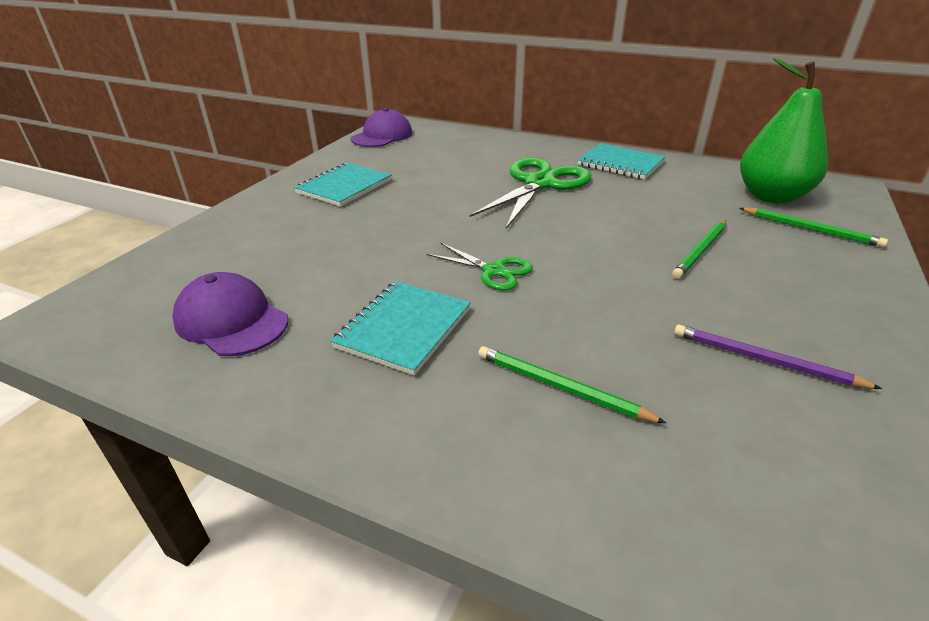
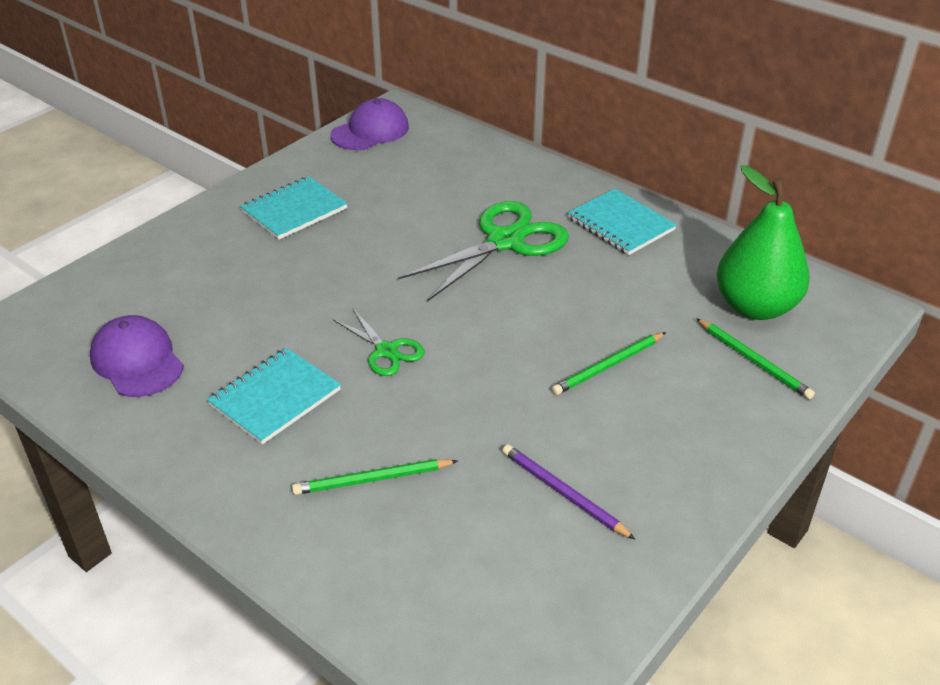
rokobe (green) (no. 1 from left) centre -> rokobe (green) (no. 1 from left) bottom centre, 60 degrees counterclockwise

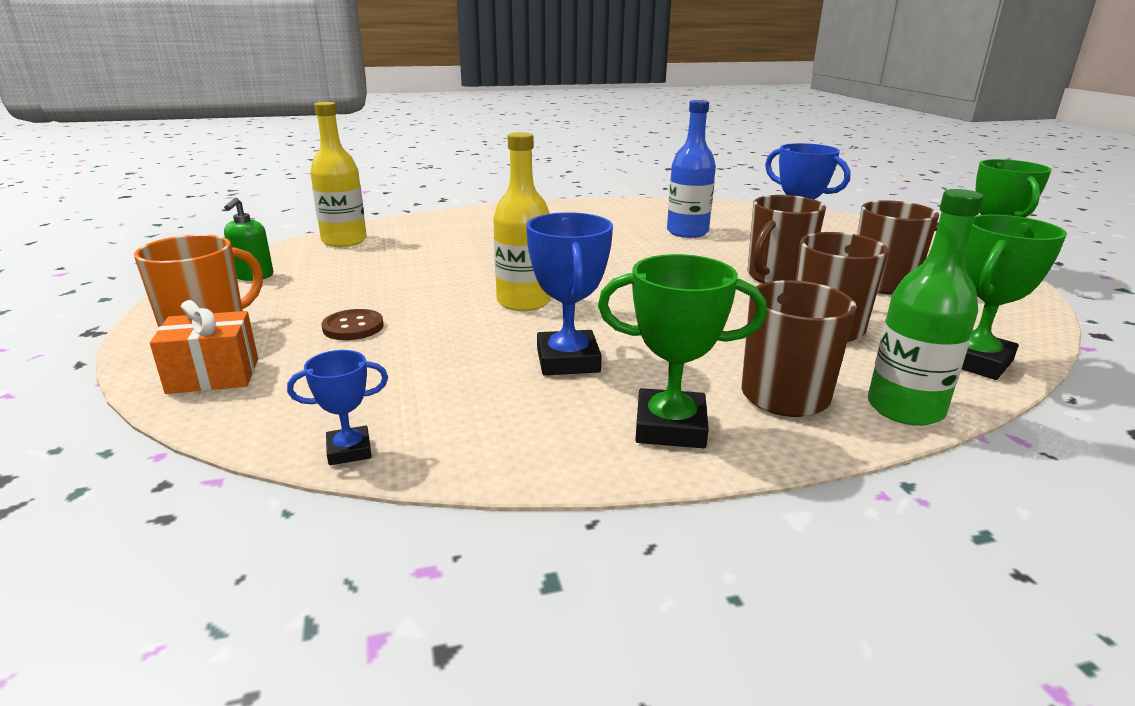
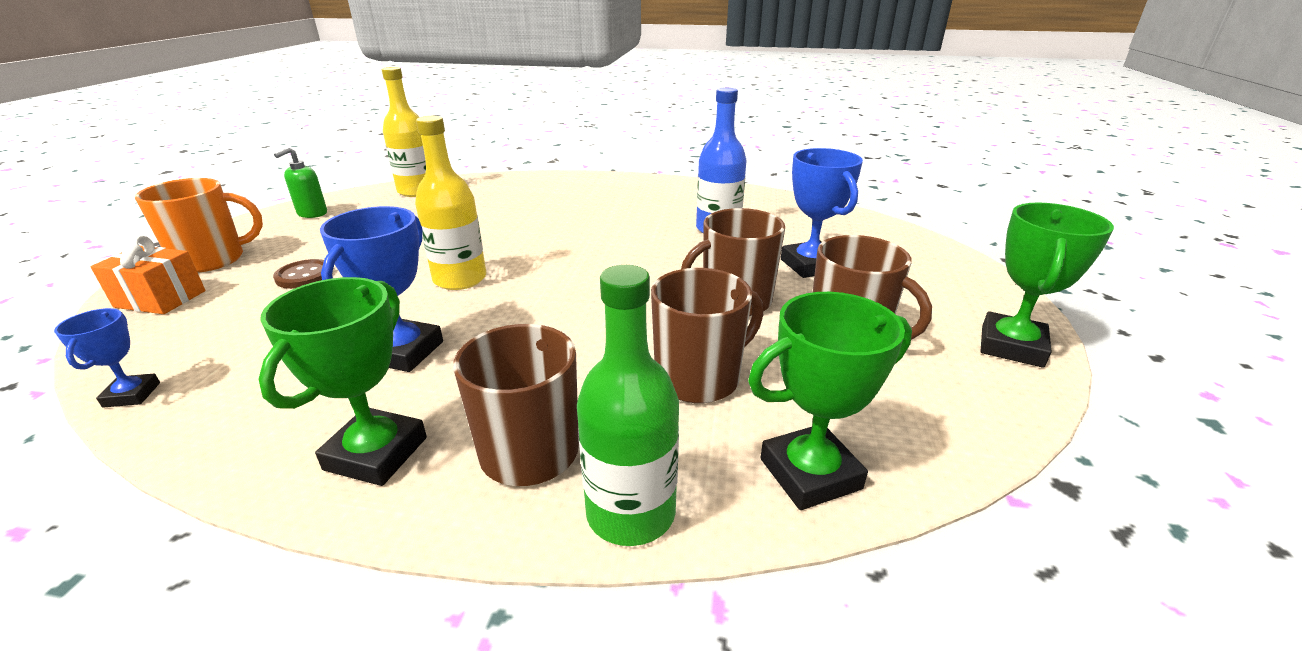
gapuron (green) (no. 1 from left) centre -> gapuron (green) (no. 1 from left) middle left, 75 degrees clockwise
gapuron (blue) (no. 1 from left) middle left, 75 degrees clockwise

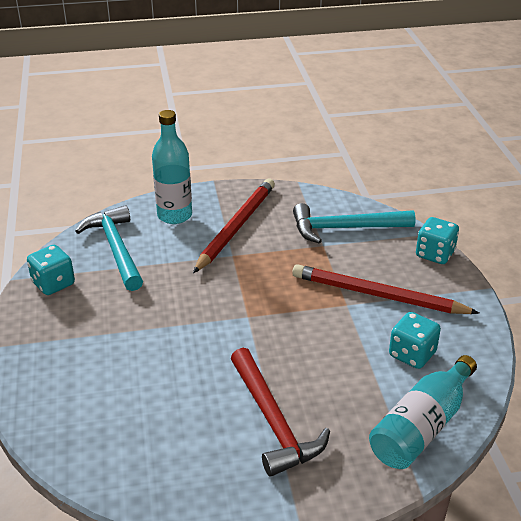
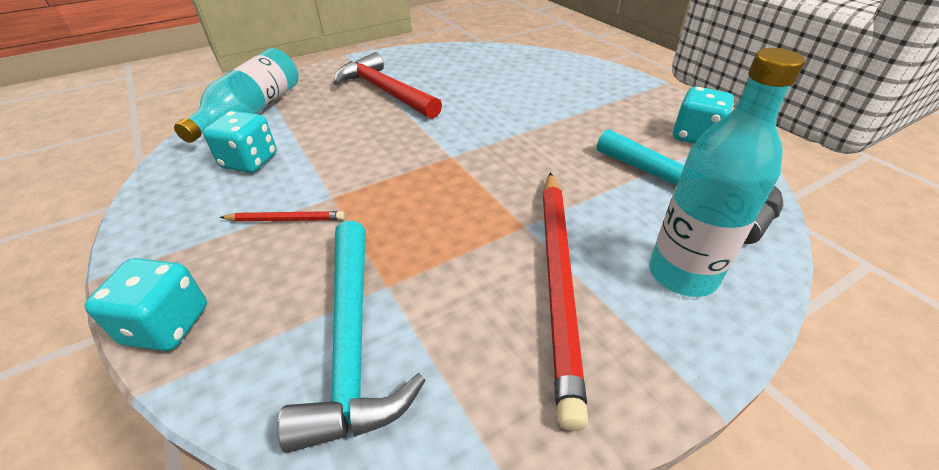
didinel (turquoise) (no. 2 from left in the first image) middle right -> didinel (turquoise) (no. 1 from left) bottom centre, 105 degrees clockwise
rokobe (red) (no. 2 from left in the first image) middle right -> rokobe (red) (no. 1 from left) middle left, x0.45

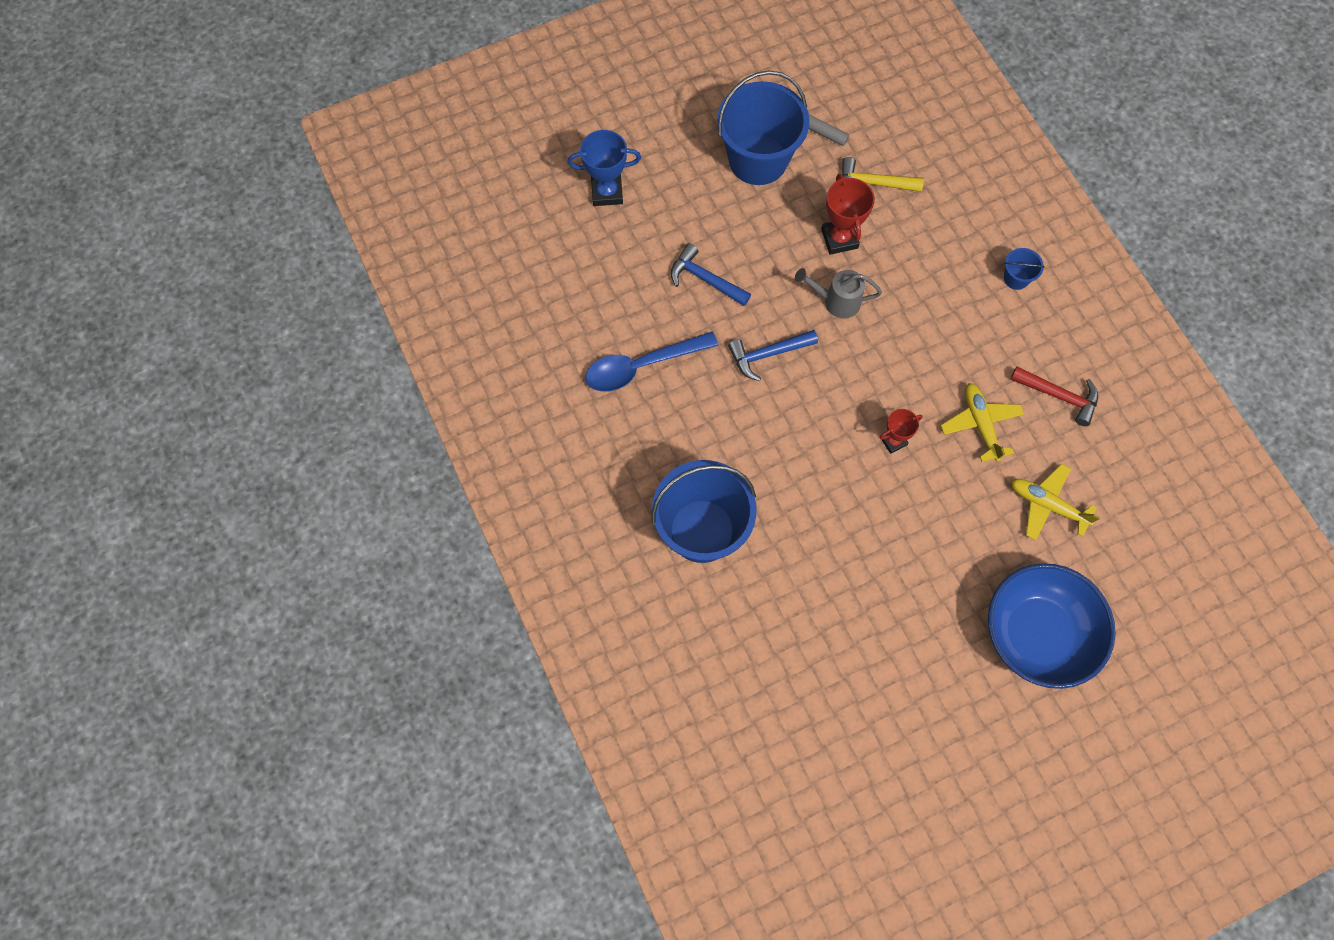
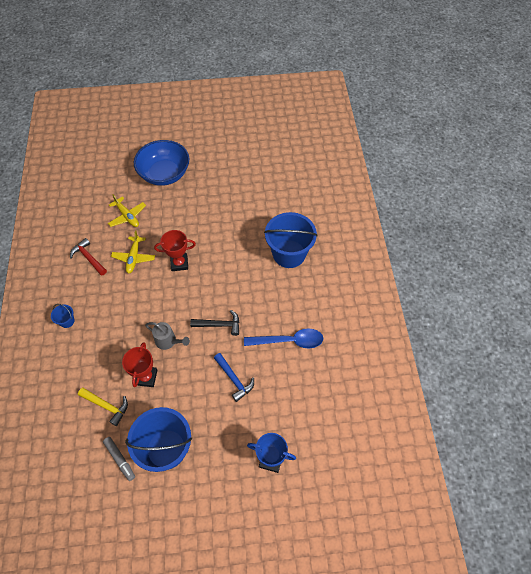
didinel (blue) (no. 2 from left) centre -> didinel (black) centre
gapuron (red) (no. 2 from left) middle right -> gapuron (red) (no. 2 from left) middle left, x1.59

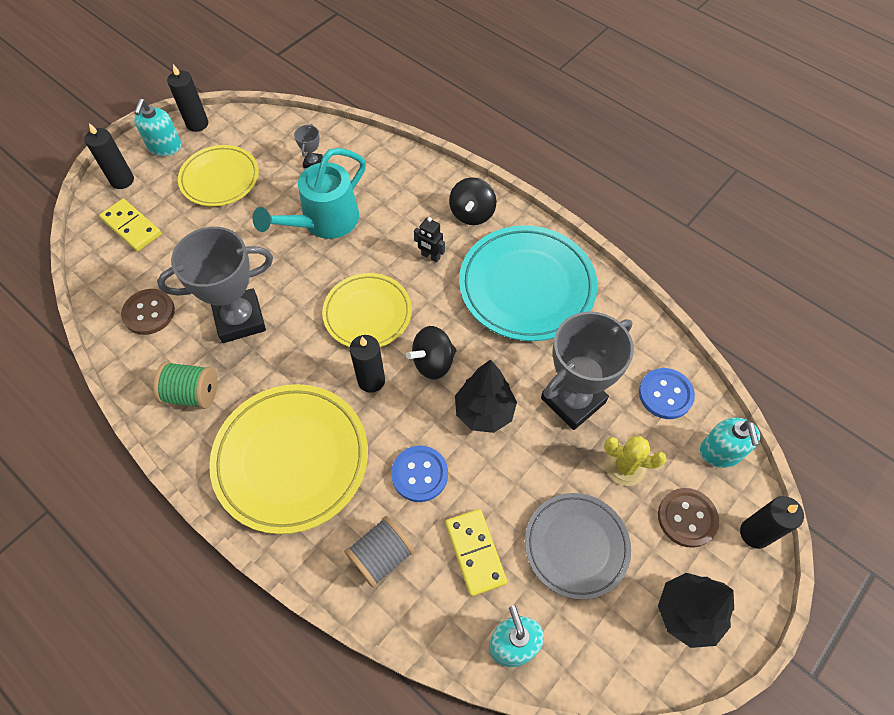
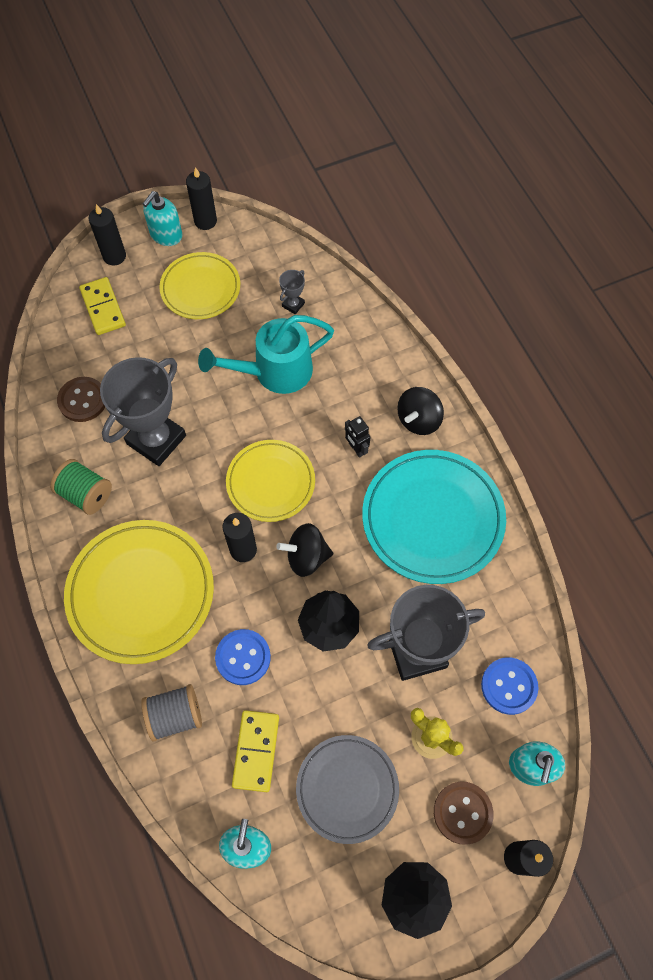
gapuron (grey) (no. 1 from left) middle left, 60 degrees counterclockwise

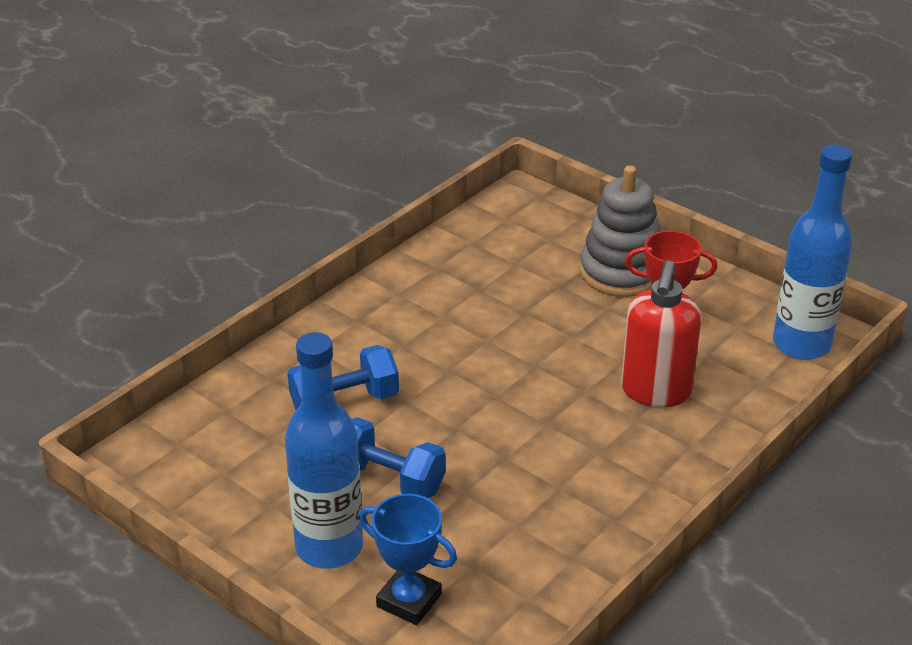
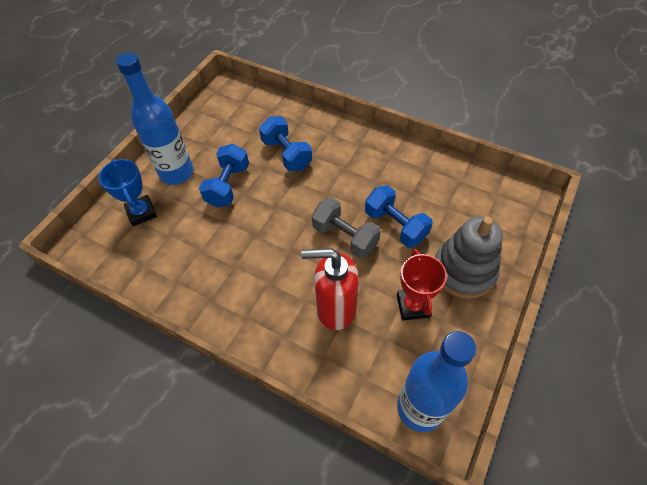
gapuron (blue) bottom centre -> gapuron (blue) middle left, 45 degrees counterclockwise
none -> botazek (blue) (no. 3 from left) centre
none -> botazek (grey) centre

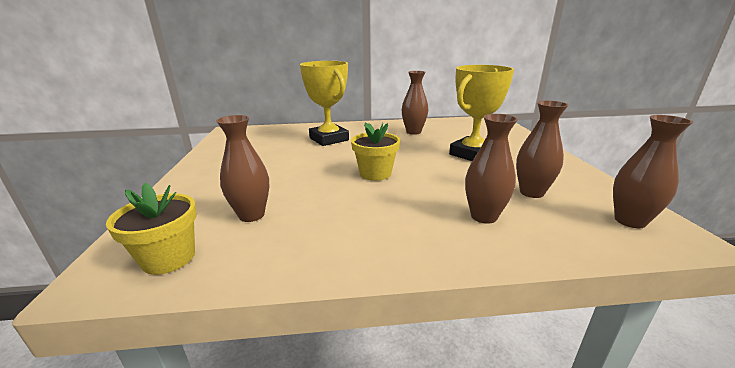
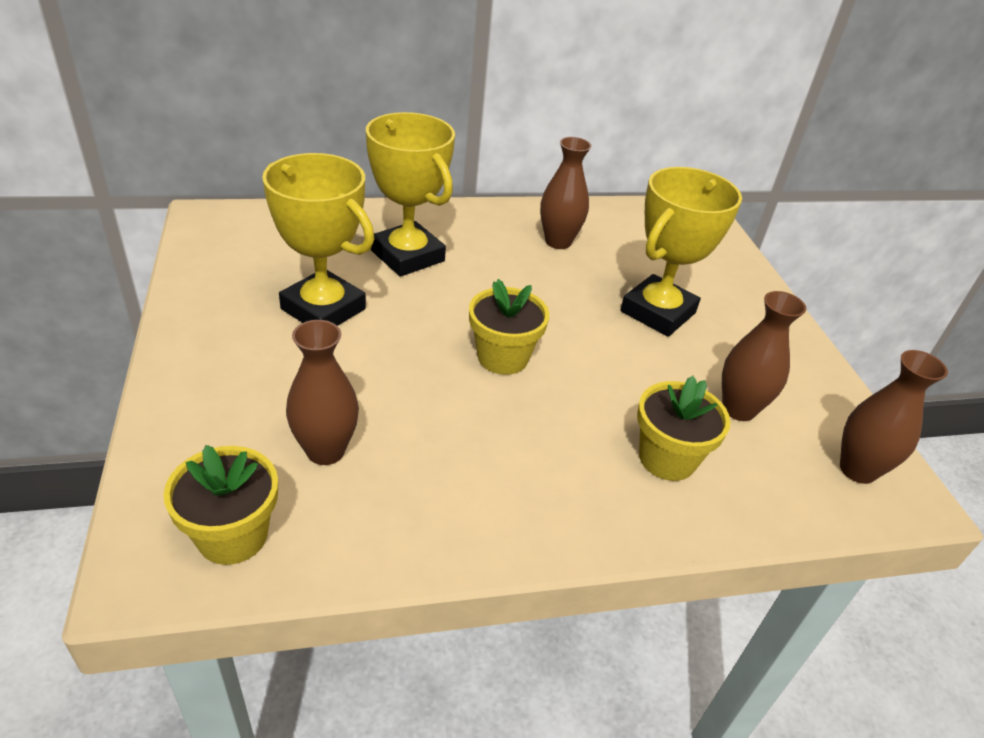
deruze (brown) (no. 3 from left) middle right -> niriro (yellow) (no. 3 from left) middle right
none -> gapuron (yellow) (no. 1 from left) top left

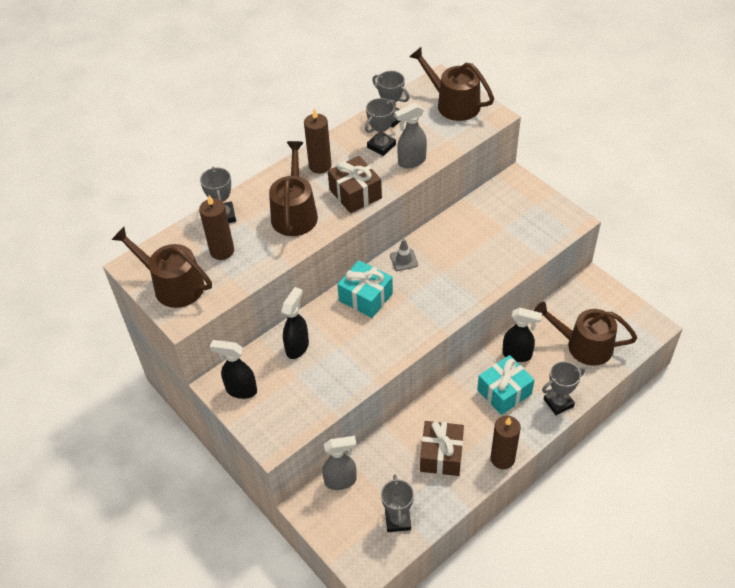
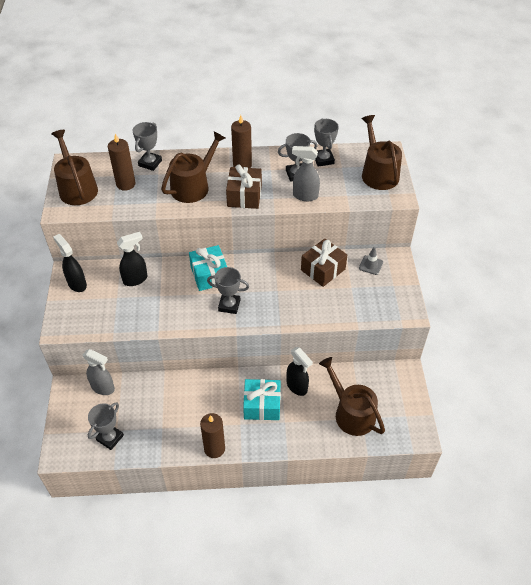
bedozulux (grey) centre -> bedozulux (grey) middle right, shifted
gapuron (grey) (no. 5 from left in the first image) middle right -> gapuron (grey) (no. 3 from left) centre, shifted
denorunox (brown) (no. 2 from left) bottom centre -> denorunox (brown) (no. 2 from left) centre, shifted

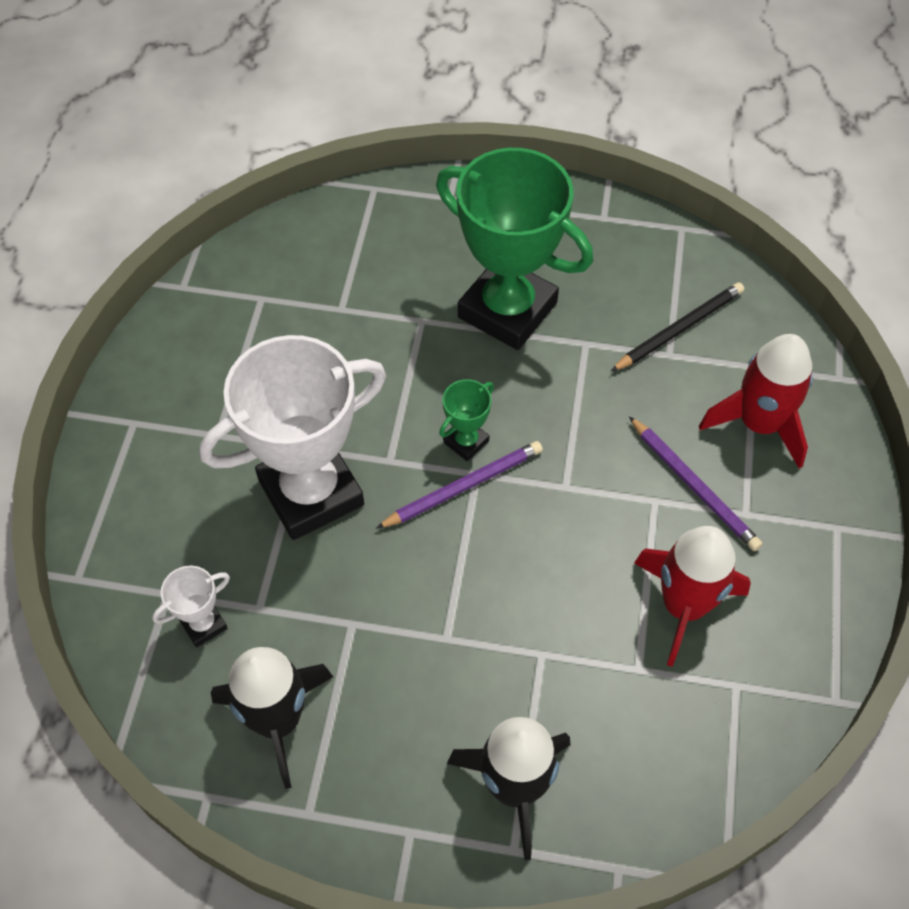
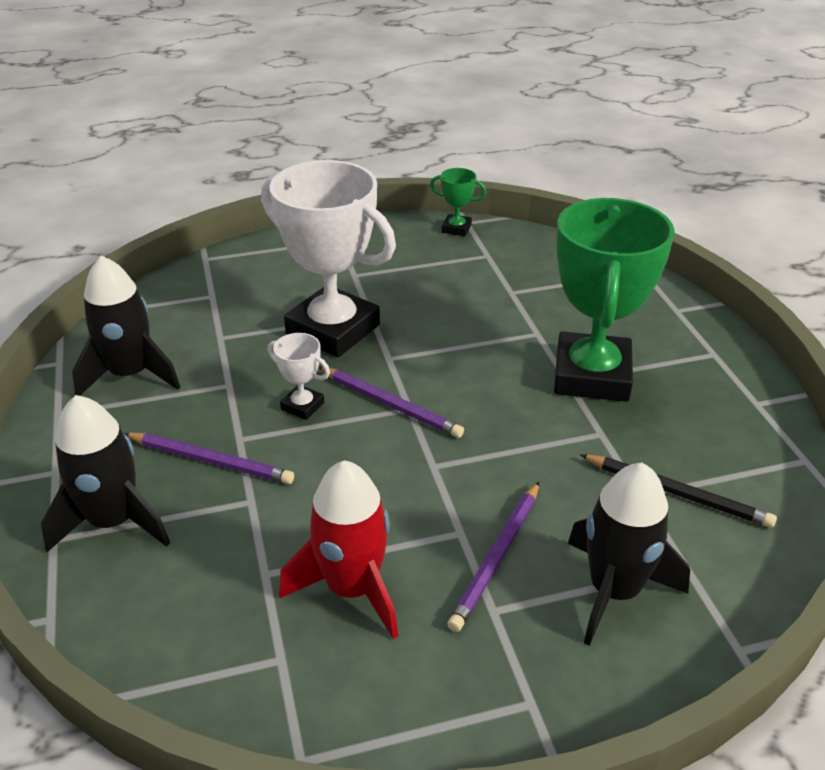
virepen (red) (no. 2 from left) middle right -> virepen (black) (no. 3 from left) bottom right
gapuron (green) (no. 1 from left) centre -> gapuron (green) (no. 1 from left) top centre, shifted
gapuron (white) (no. 1 from left) bottom left -> gapuron (white) (no. 1 from left) centre, shifted
none -> rokobe (purple) (no. 1 from left) middle left

